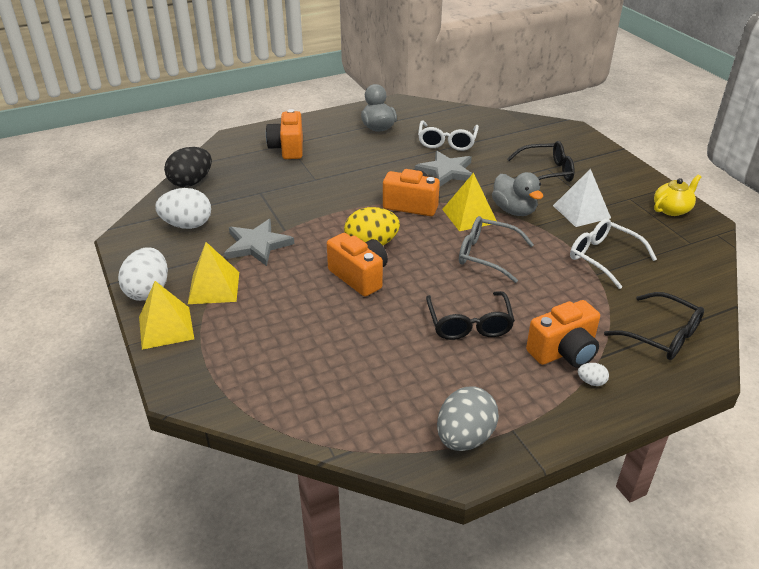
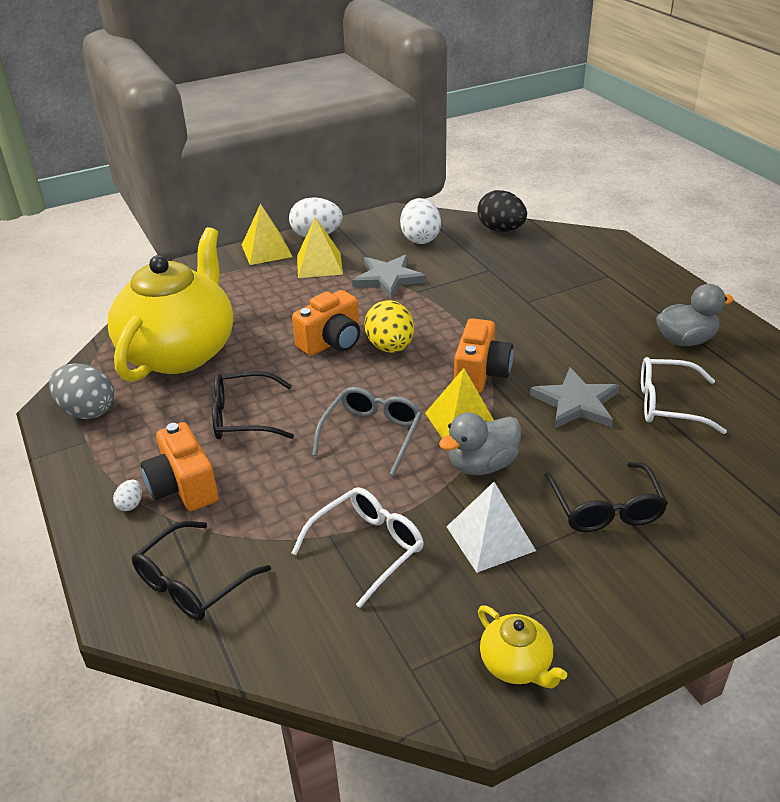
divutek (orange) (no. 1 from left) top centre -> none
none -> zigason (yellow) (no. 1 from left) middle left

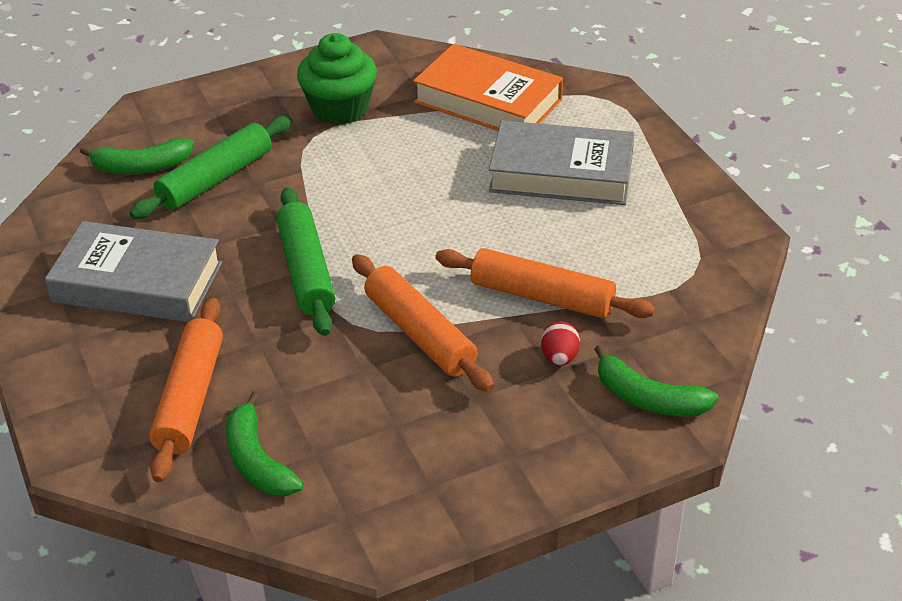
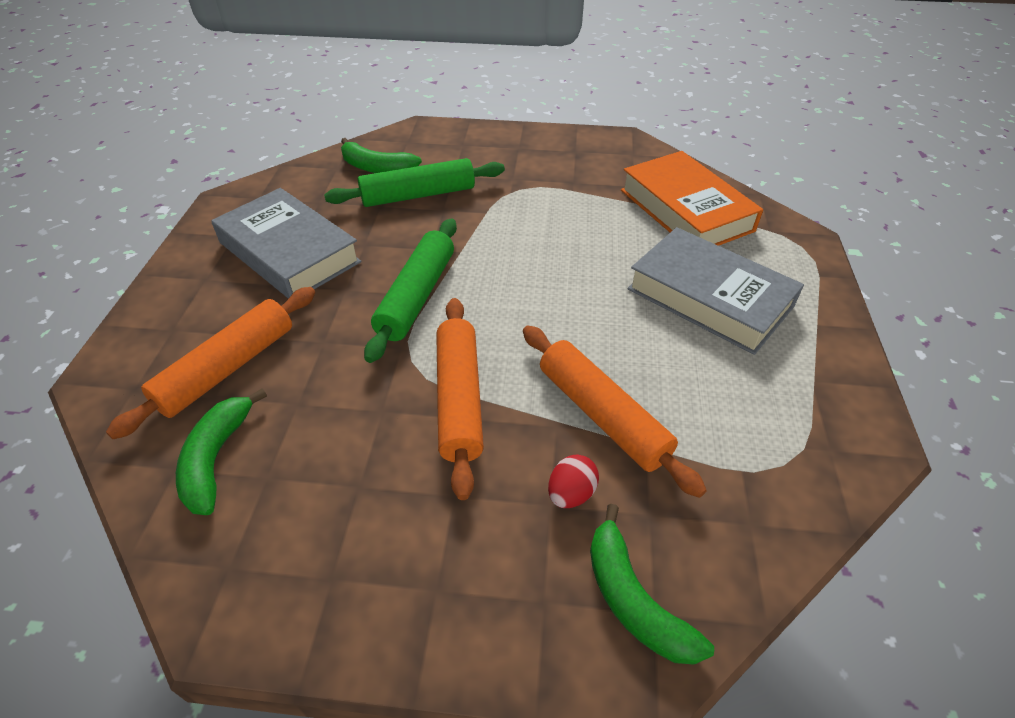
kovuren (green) top centre -> none

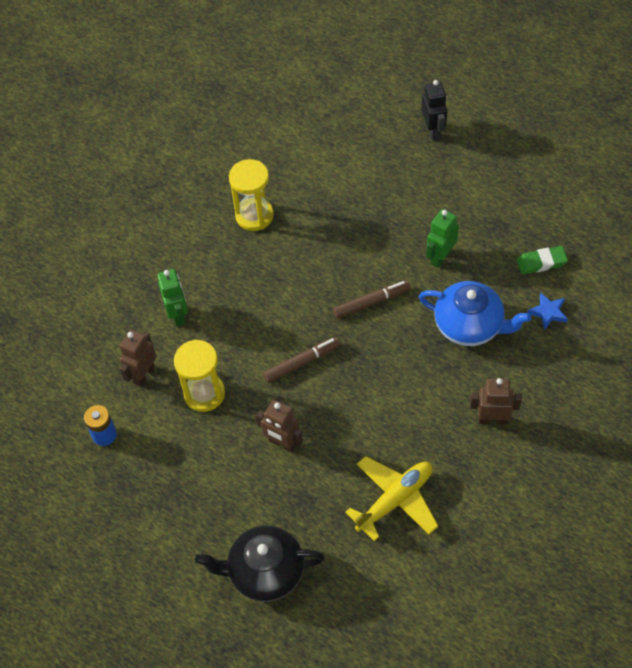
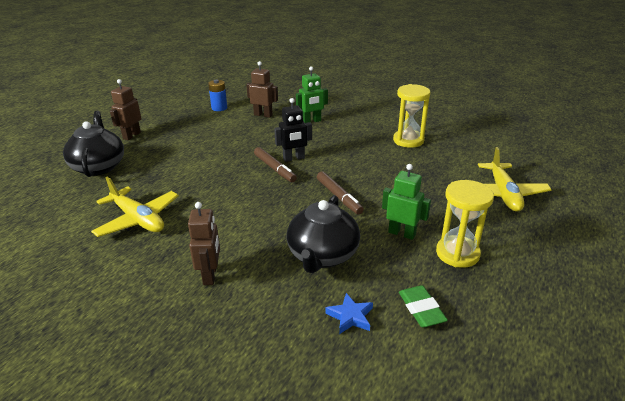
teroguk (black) top right -> teroguk (black) top centre, shifted
zigason (blue) middle right -> zigason (black) (no. 2 from left) centre
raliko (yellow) (no. 1 from left in the first image) middle left -> raliko (yellow) (no. 2 from left) middle right, shifted
teroguk (brown) (no. 2 from left in the first image) centre -> teroguk (brown) (no. 1 from left) top left, shifted
none -> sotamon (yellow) (no. 2 from left) middle right

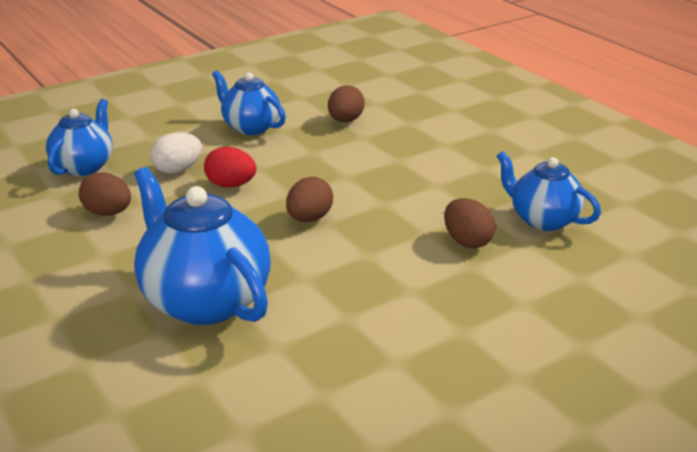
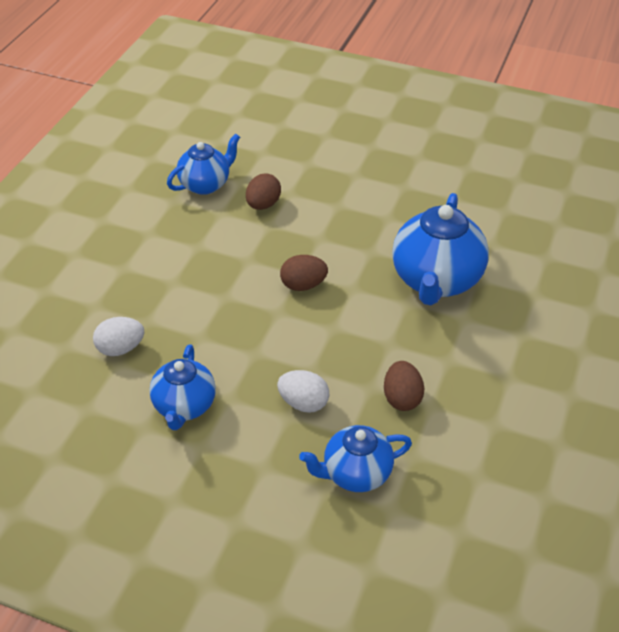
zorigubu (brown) (no. 3 from left) top centre -> zorigubu (white) (no. 1 from left) middle left
zorigubu (red) middle left -> none
zigason (blue) (no. 4 from left in the first image) middle right -> zigason (blue) (no. 2 from left) top left, 135 degrees counterclockwise

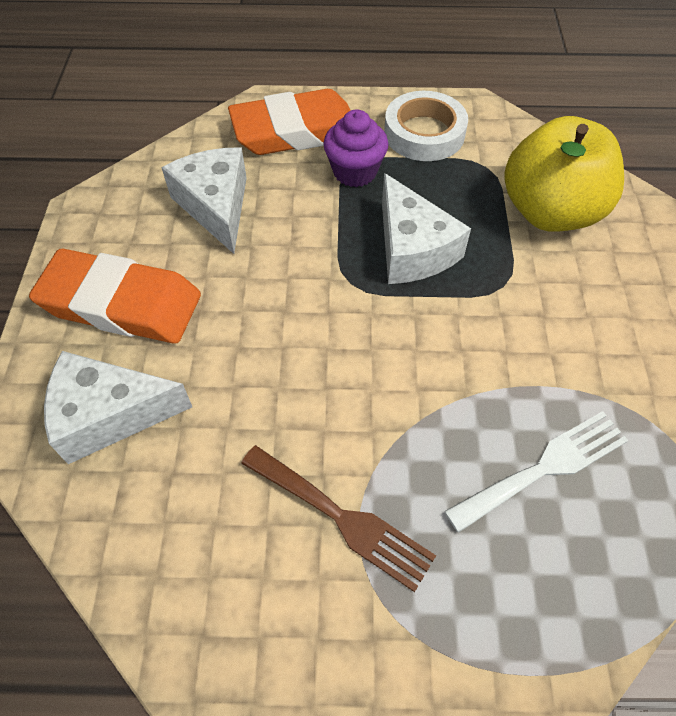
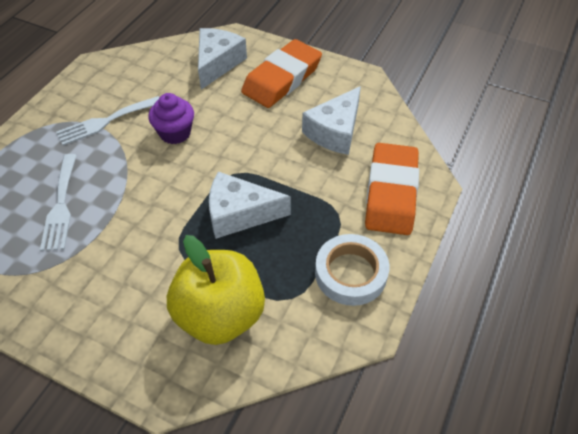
kovuren (purple) top centre -> kovuren (purple) top left, shifted
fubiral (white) (no. 2 from left in the first image) top left -> fubiral (white) (no. 3 from left) top centre, 120 degrees clockwise
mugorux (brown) bottom centre -> mugorux (white) (no. 2 from left) top left

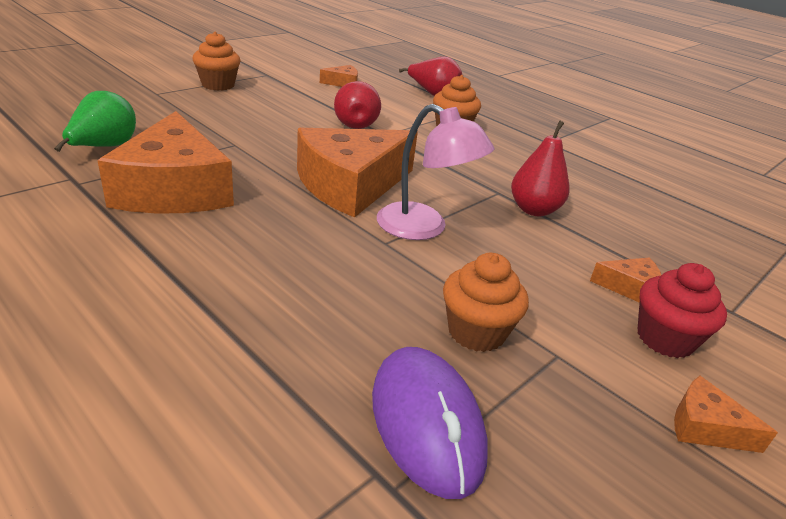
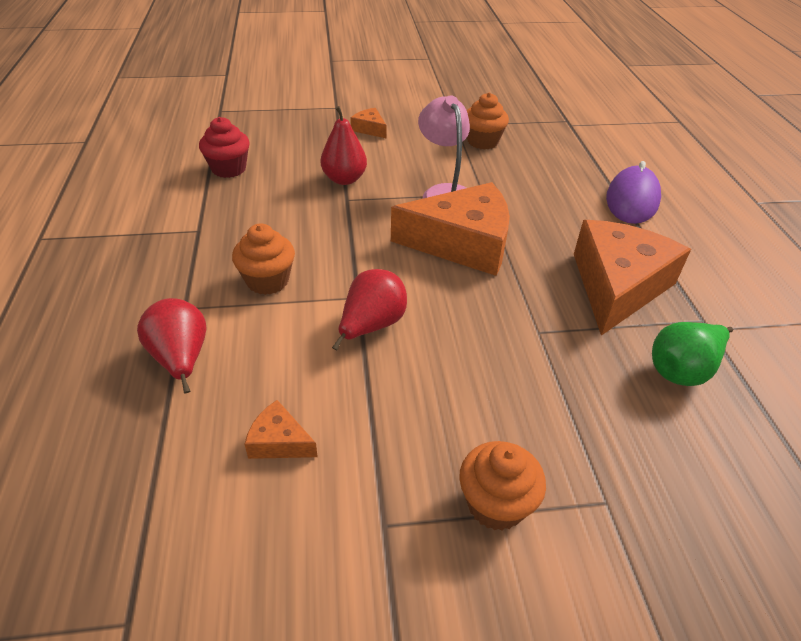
kovuren (red) middle right -> kovuren (red) top left, shifted
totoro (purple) bottom centre -> totoro (purple) top right, shifted
fubiral (orange) (no. 5 from left) bottom right -> none

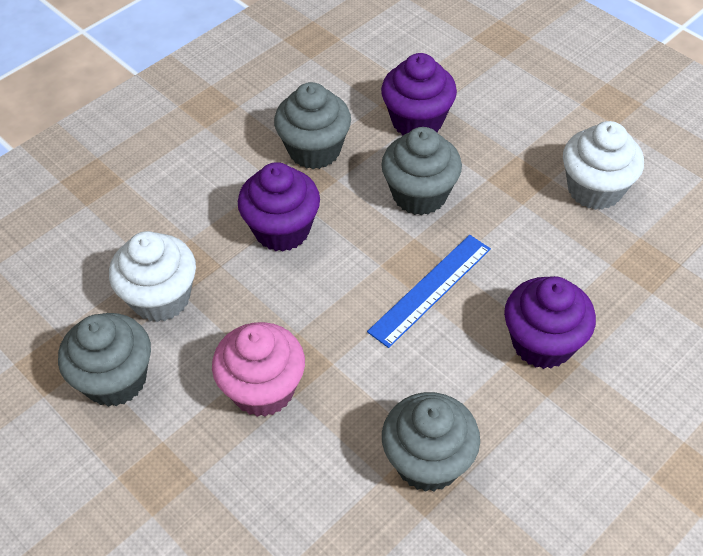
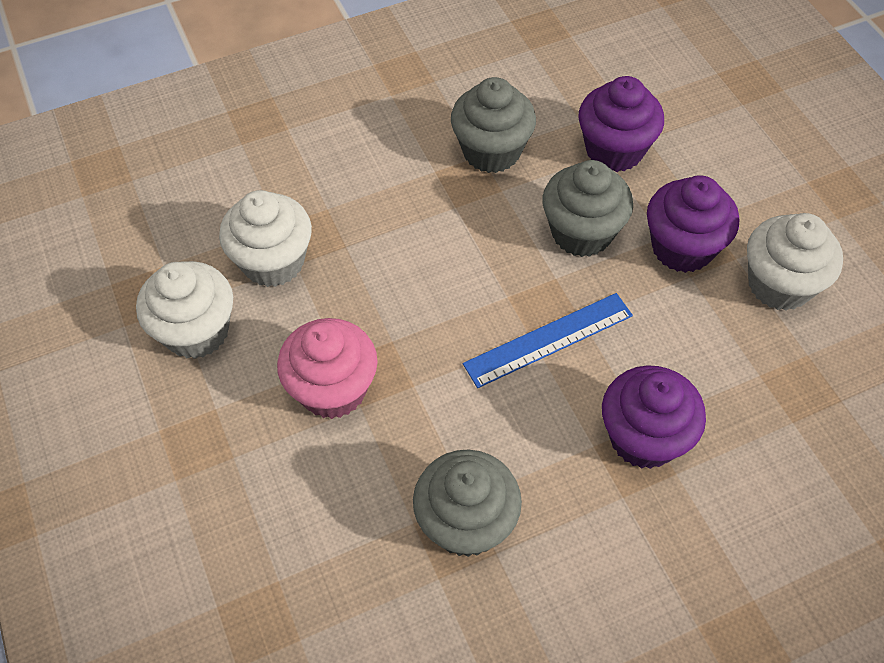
kovuren (purple) (no. 1 from left in the first image) centre -> kovuren (purple) (no. 3 from left) middle right, shifted
kovuren (grey) (no. 1 from left) middle left -> kovuren (white) (no. 1 from left) middle left

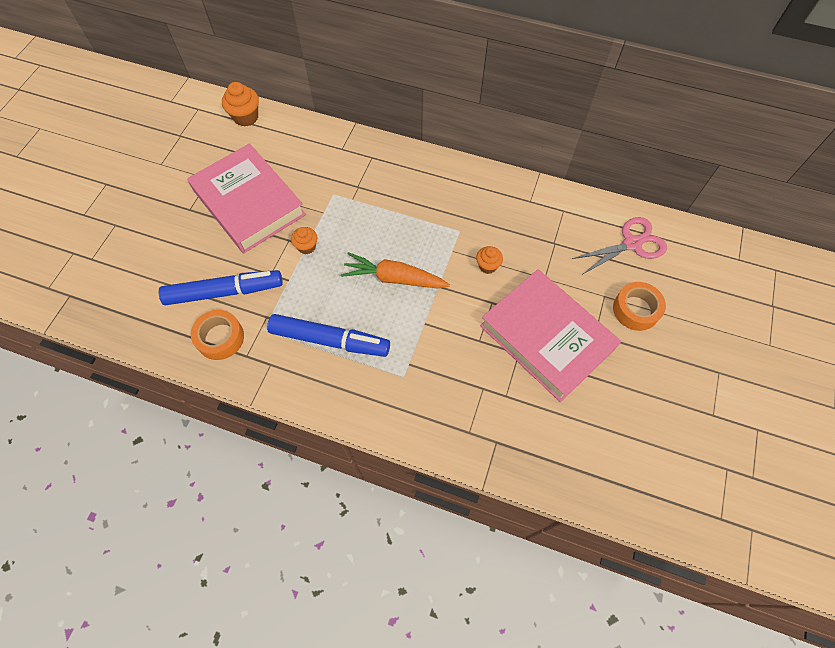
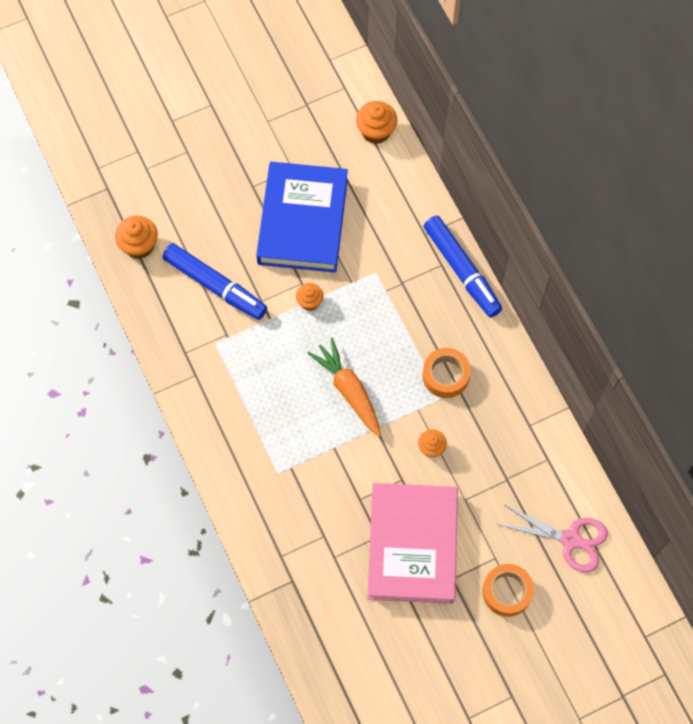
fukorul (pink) (no. 1 from left) top left -> fukorul (blue) top centre
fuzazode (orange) (no. 1 from left) middle left -> fuzazode (orange) (no. 1 from left) centre, shifted
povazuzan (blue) (no. 2 from left) centre -> povazuzan (blue) (no. 2 from left) middle right, shifted
none -> kovuren (orange) (no. 1 from left) top left

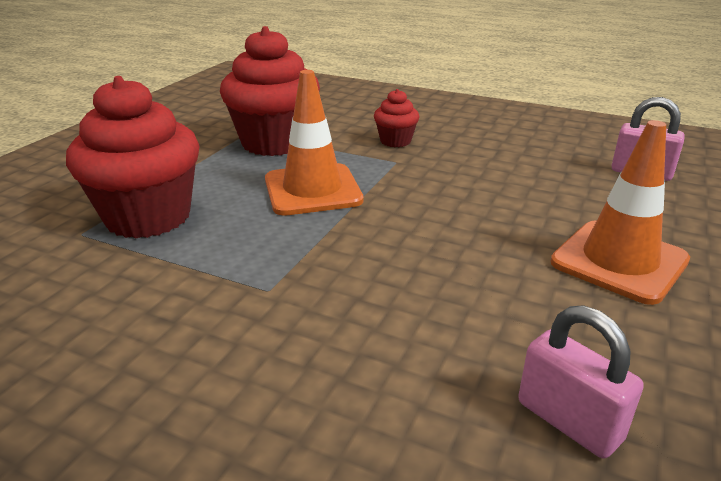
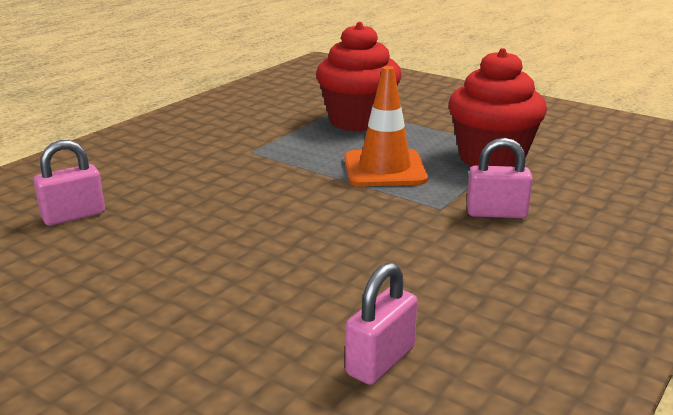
kovuren (red) (no. 3 from left) top centre -> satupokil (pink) (no. 3 from left) middle right
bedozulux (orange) (no. 2 from left) middle right -> none

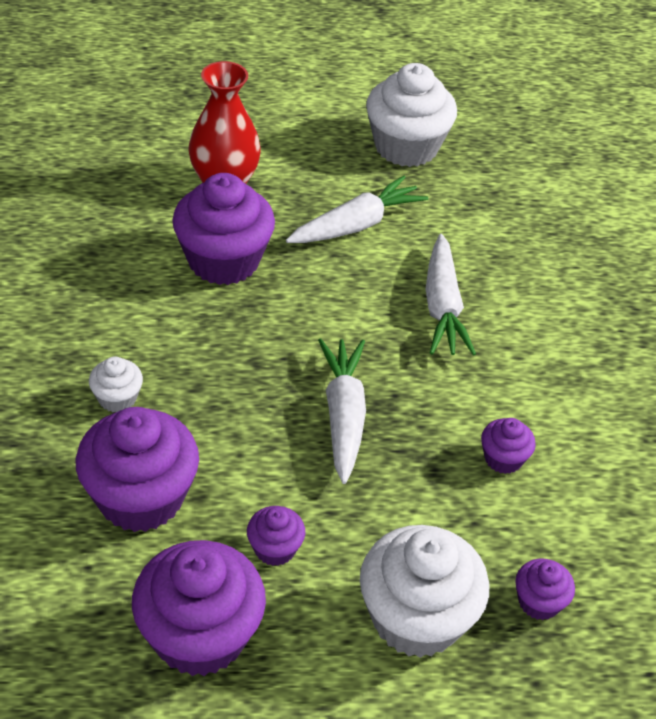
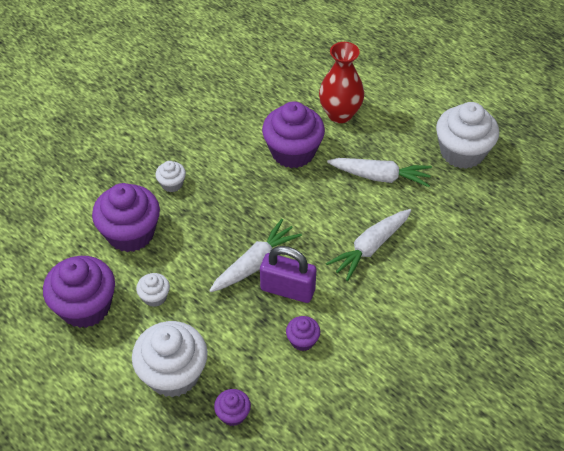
kovuren (purple) (no. 4 from left) bottom centre -> kovuren (white) (no. 1 from left) middle left
none -> satupokil (purple) centre

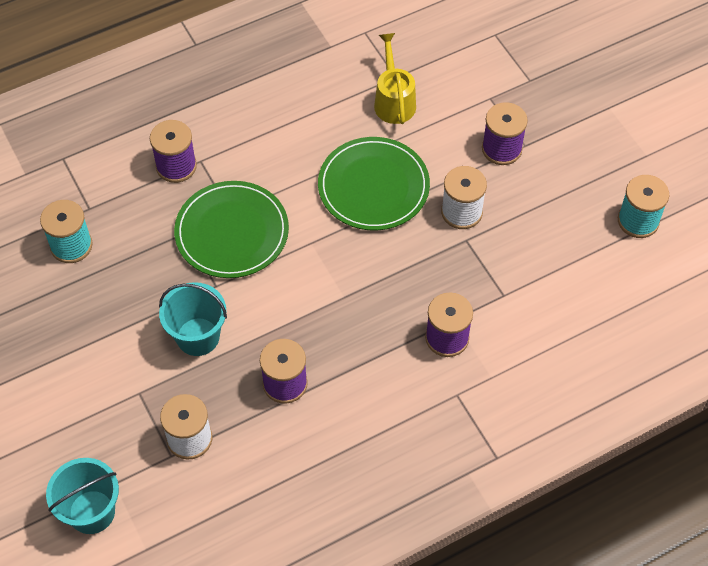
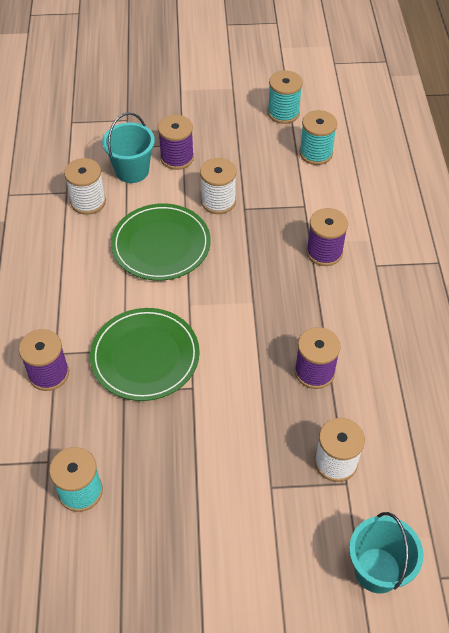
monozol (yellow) top centre -> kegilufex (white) (no. 1 from left) top left
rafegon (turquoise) (no. 2 from left in the first image) middle left -> rafegon (turquoise) (no. 1 from left) top left, shifted
none -> kegilufex (turquoise) (no. 3 from left) top right

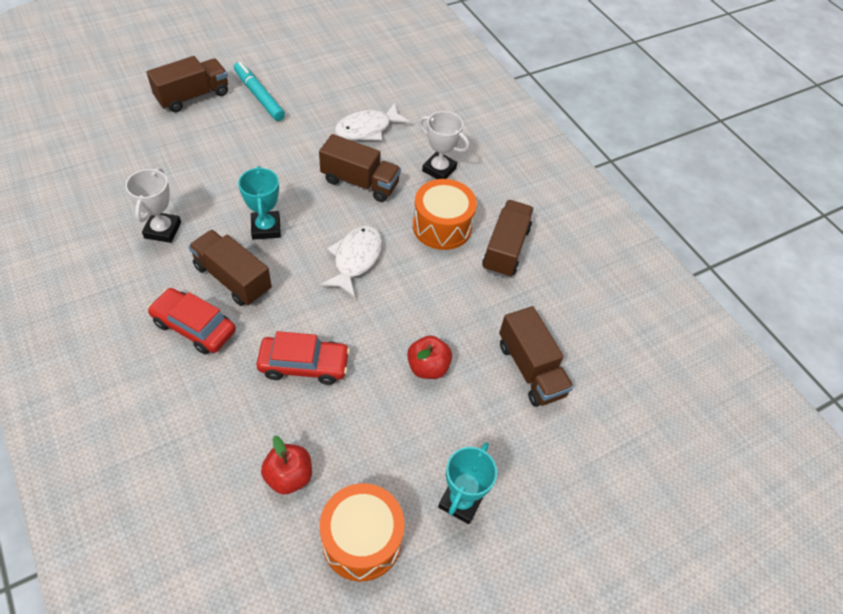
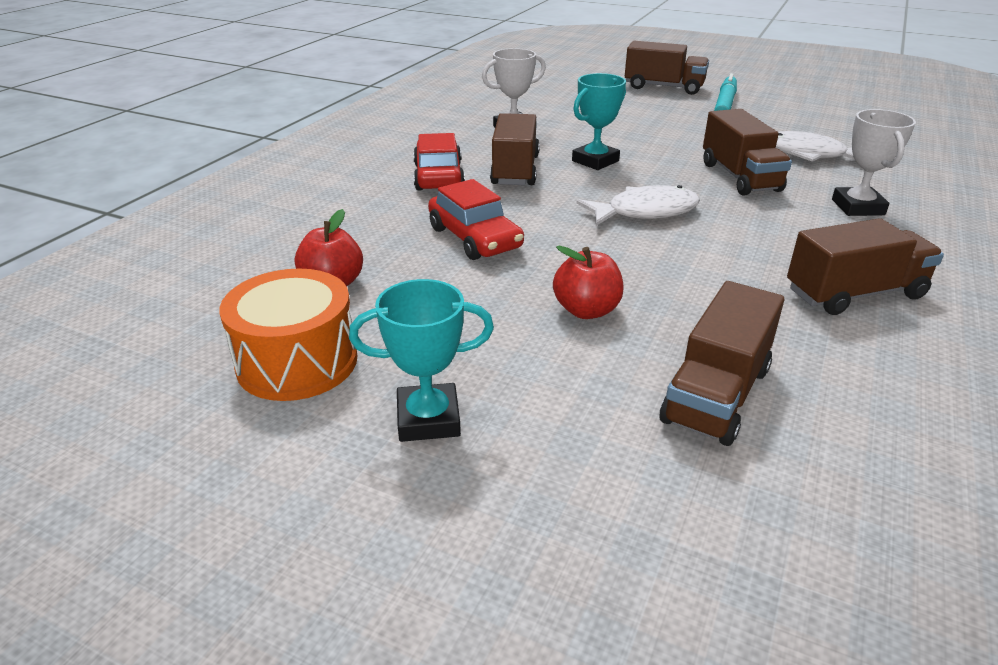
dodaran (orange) (no. 2 from left) centre -> none

